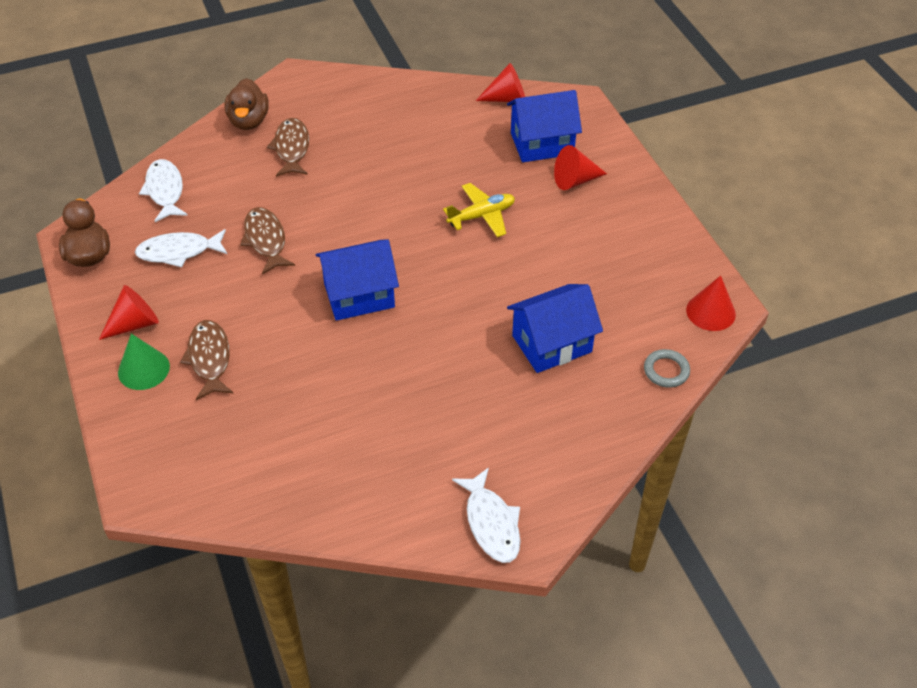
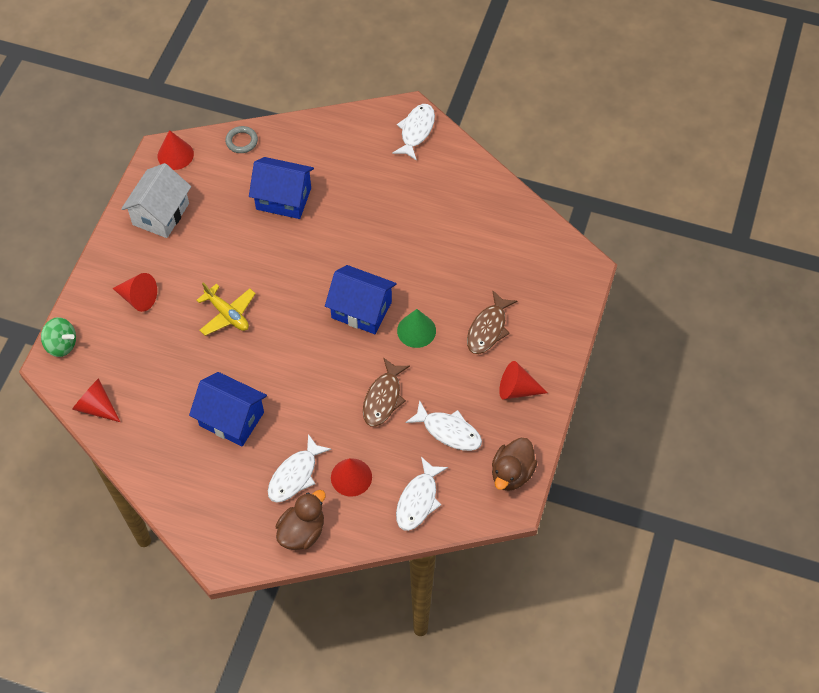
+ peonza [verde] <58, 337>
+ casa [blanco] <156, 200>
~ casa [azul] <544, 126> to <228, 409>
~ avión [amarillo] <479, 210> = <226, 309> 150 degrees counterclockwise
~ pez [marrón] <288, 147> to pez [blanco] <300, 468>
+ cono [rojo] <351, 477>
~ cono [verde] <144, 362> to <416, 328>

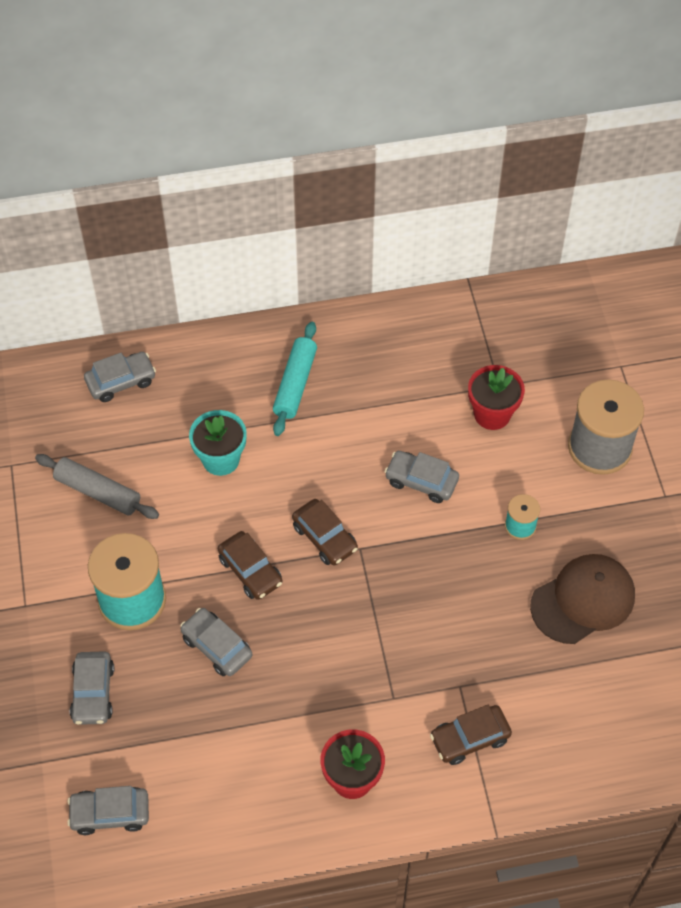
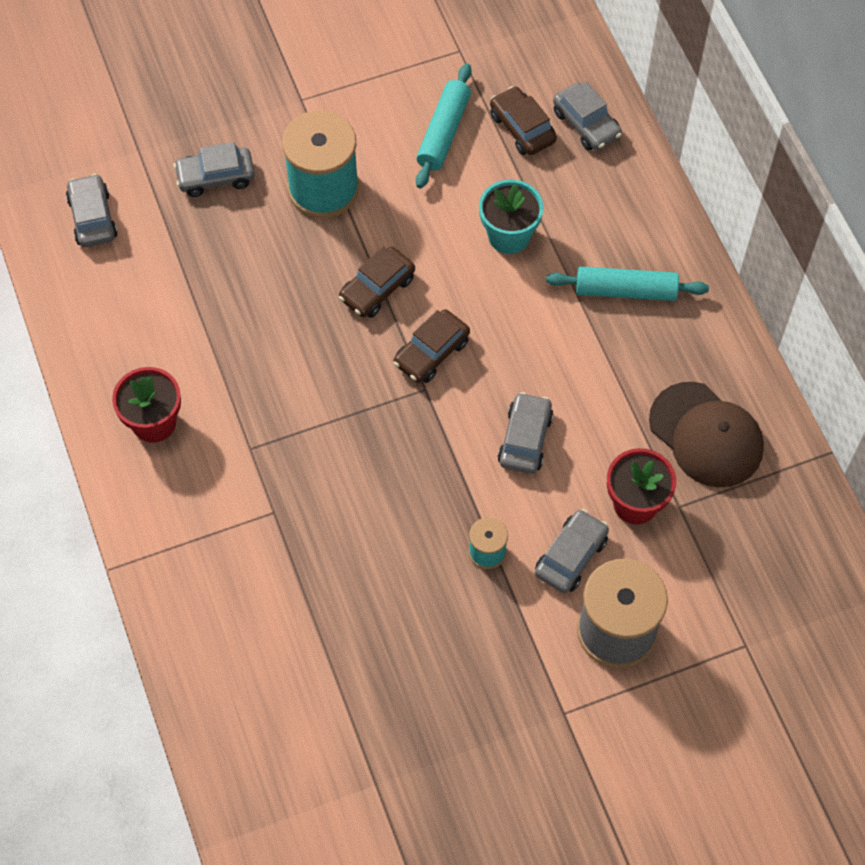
~ rodillo [gris] <97, 486> to rodillo [turquesa] <444, 125>
~ coche [marrón] <471, 735> to <523, 120>
~ coche [gris] <216, 642> to <572, 551>
~ gorra [marrón] <582, 599> to <706, 435>

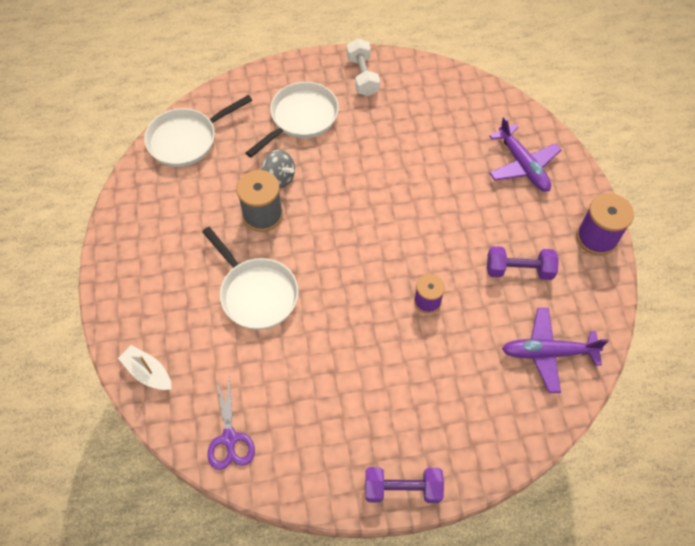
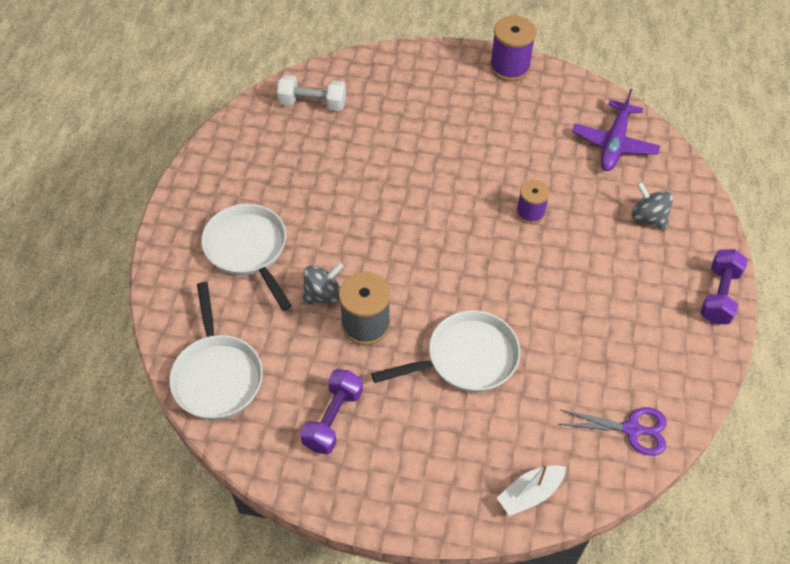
~ mancuerna [blanco] <363, 67> to <311, 93>
~ mancuerna [morado] <523, 263> to <331, 412>
+ peonza [gris] <652, 206>
- avión [morado] <525, 154>

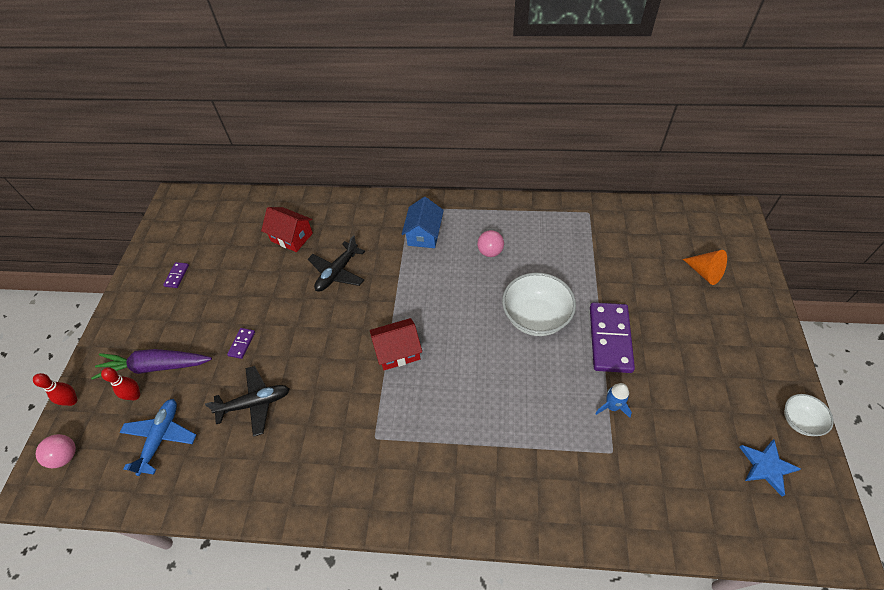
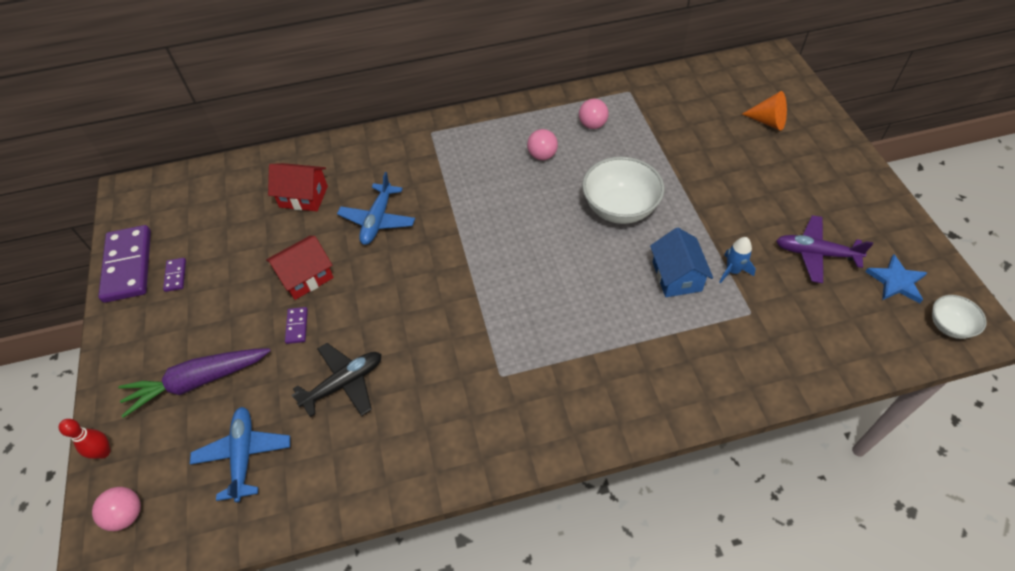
~ ficha de dominó [morado] <612, 337> to <124, 264>
~ casa [rojo] <396, 344> to <300, 268>
~ avión [negro] <336, 263> to avión [azul] <376, 208>
+ pelota [rosa] <594, 114>
~ casa [azul] <423, 222> to <681, 262>
+ avión [morado] <824, 249>
~ cuenco [blanco] <809, 415> to <959, 317>
- bolo [rojo] <120, 384>

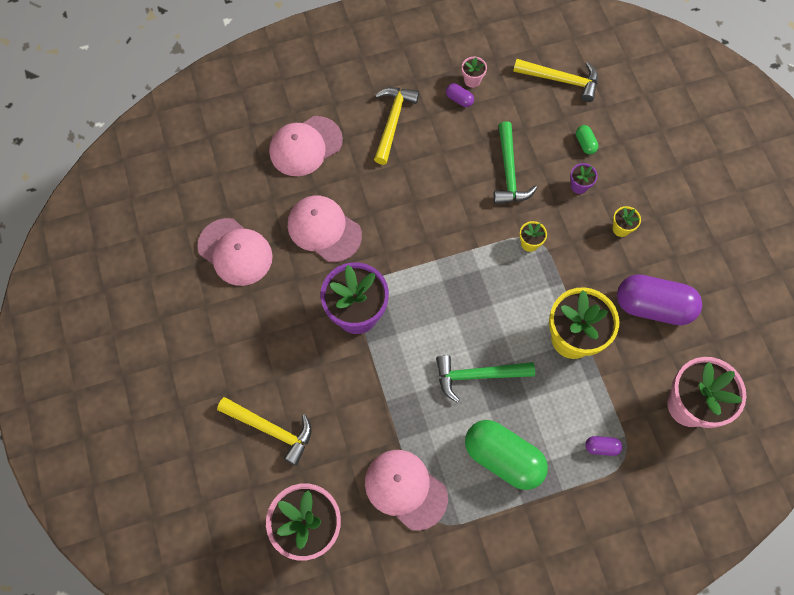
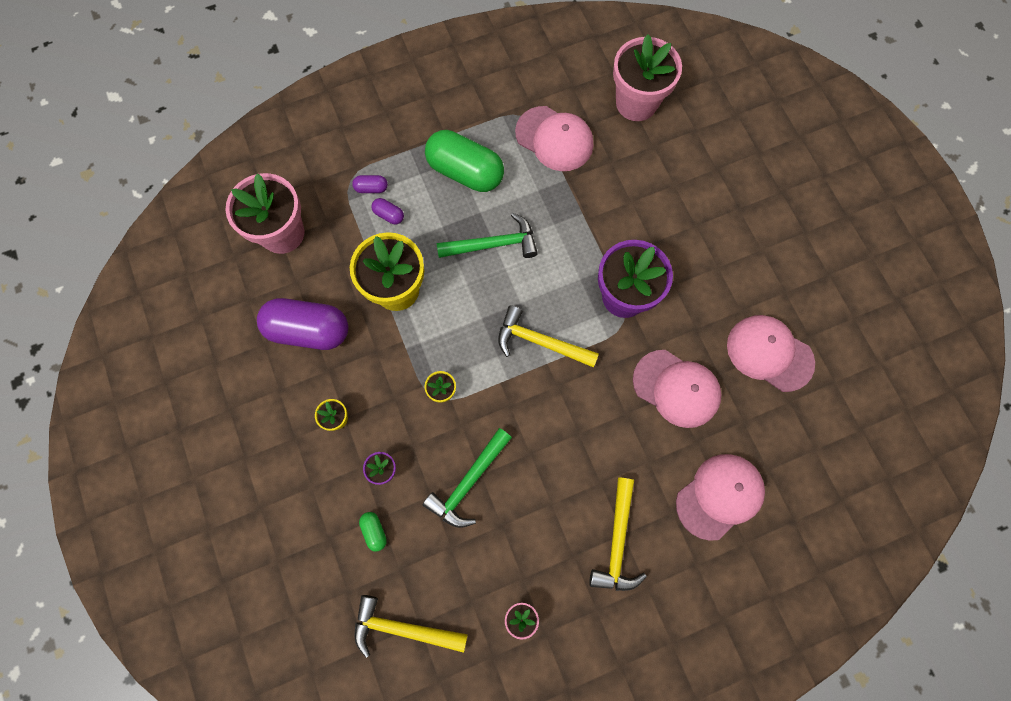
~ cápsula [morado] <460, 95> to <387, 211>
~ martillo [verde] <515, 162> = <467, 478> 135 degrees counterclockwise
~ martillo [amarillo] <264, 431> to <548, 336>

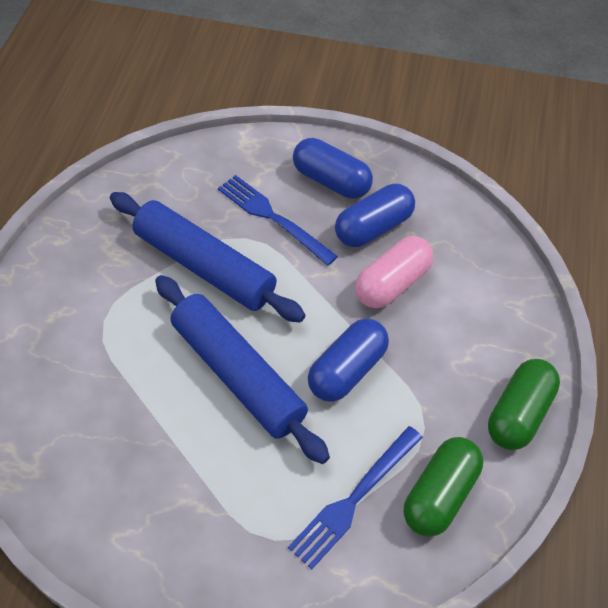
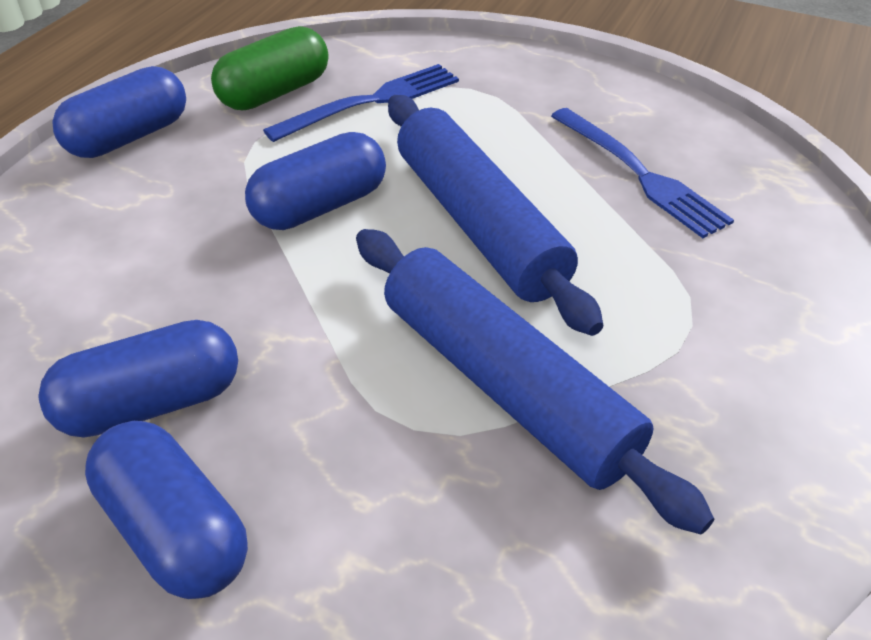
~ cápsula [verde] <524, 404> to cápsula [azul] <119, 112>
~ tenedor [azul] <278, 220> to <642, 173>
- cápsula [rosa] <394, 272>

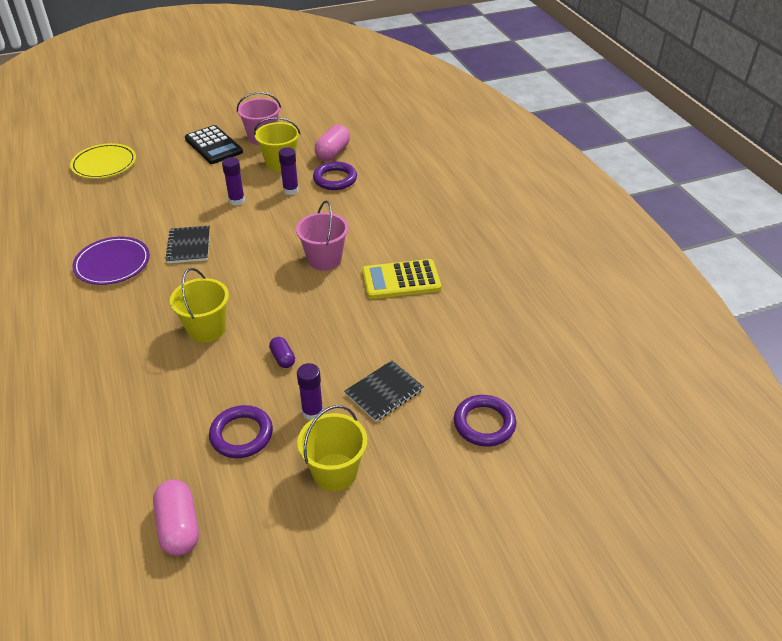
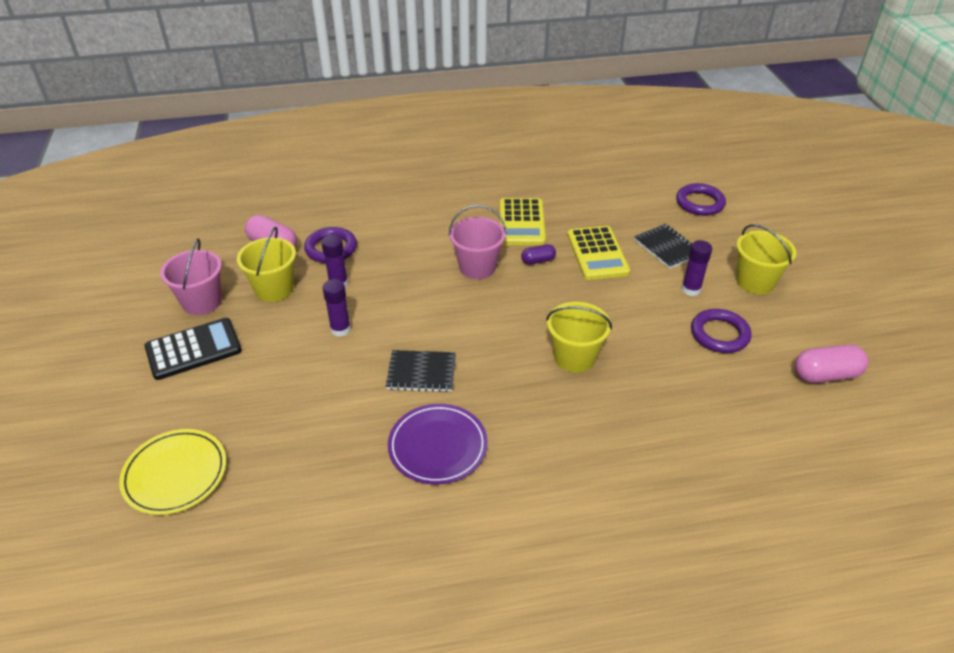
~ cápsula [morado] <282, 352> to <538, 254>
+ calculadora [amarillo] <598, 253>

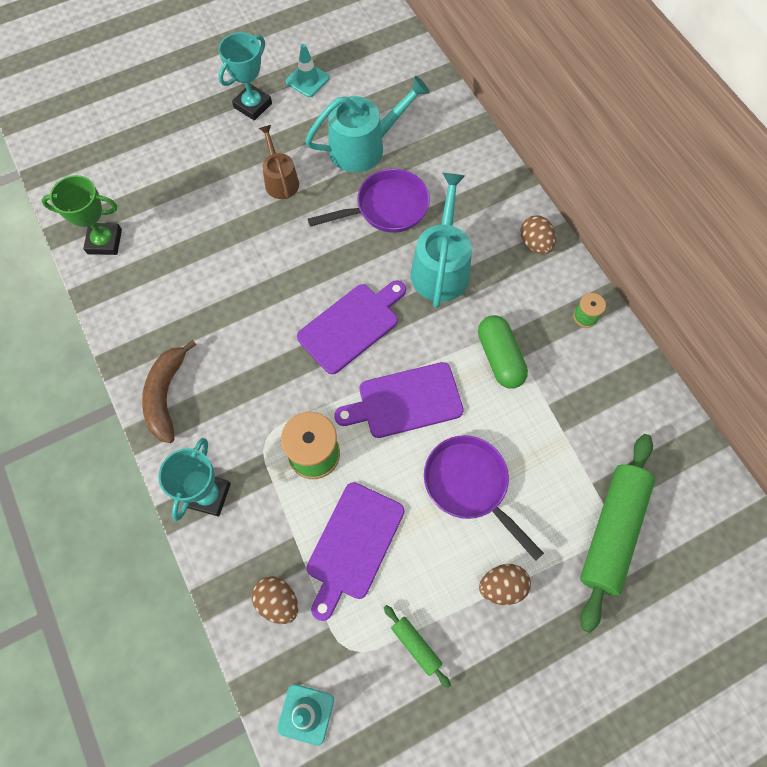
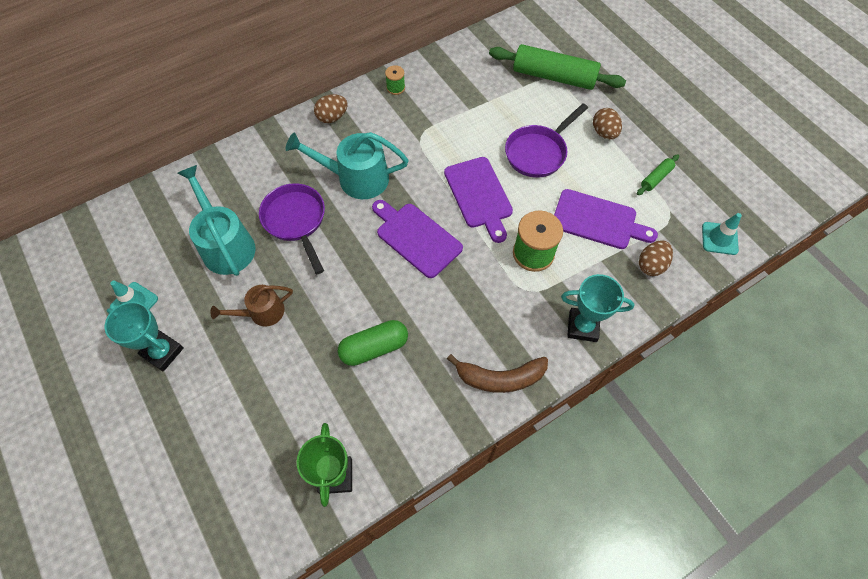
~ cápsula [verde] <503, 351> to <373, 343>

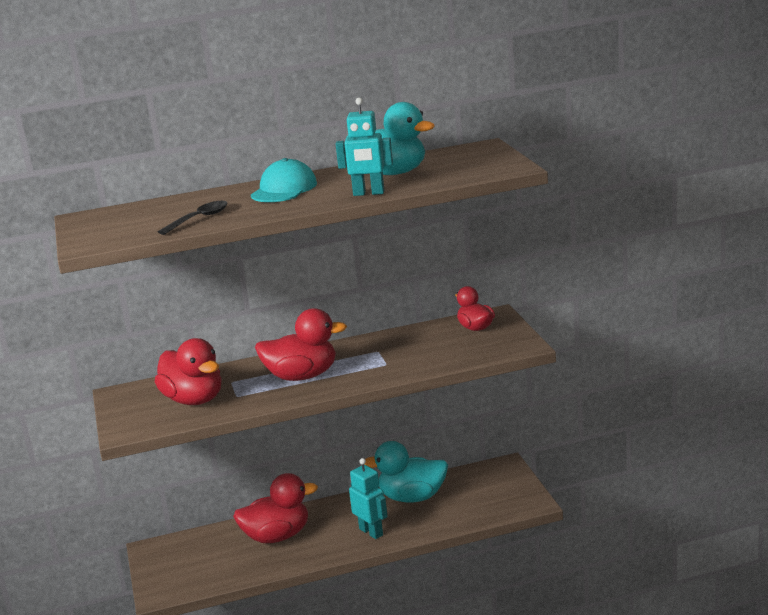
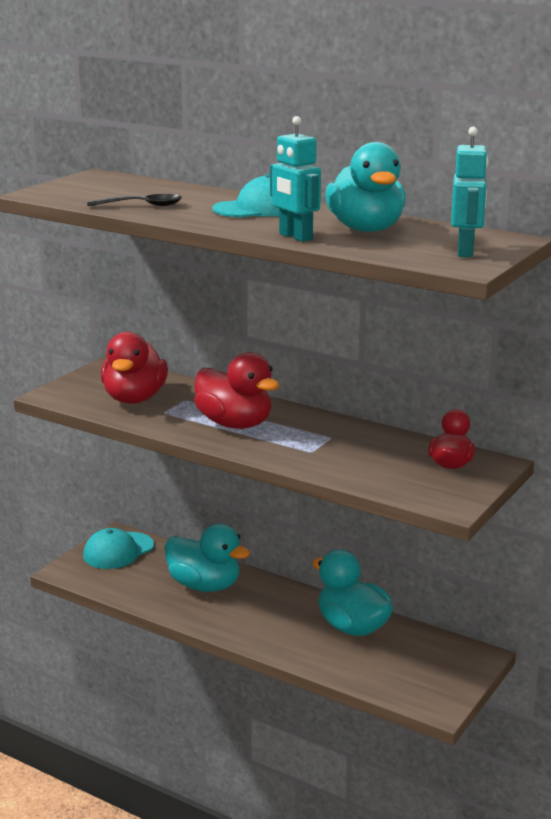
+ gorra [turquesa] <118, 548>
~ pato [rojo] <275, 508> to pato [turquesa] <207, 558>
~ robot [turquesa] <368, 498> to <470, 192>

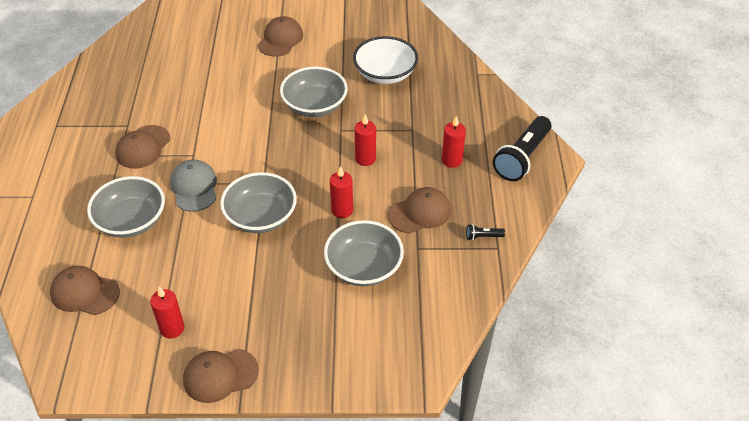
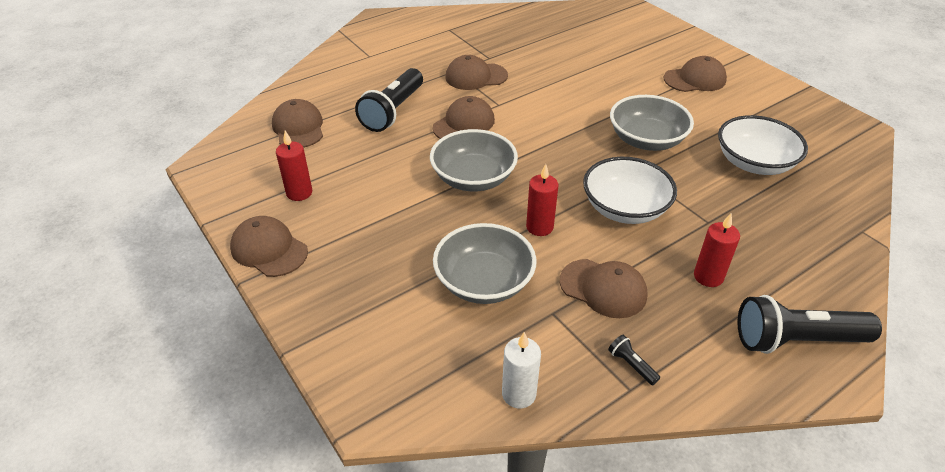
~ cuenco [gris] <126, 207> to lámpara de mano [negro] <389, 100>
~ gorra [gris] <193, 185> to gorra [marrón] <464, 117>
+ vela [blanco] <521, 370>
~ vela [rojo] <365, 140> to cuenco [blanco] <630, 190>

